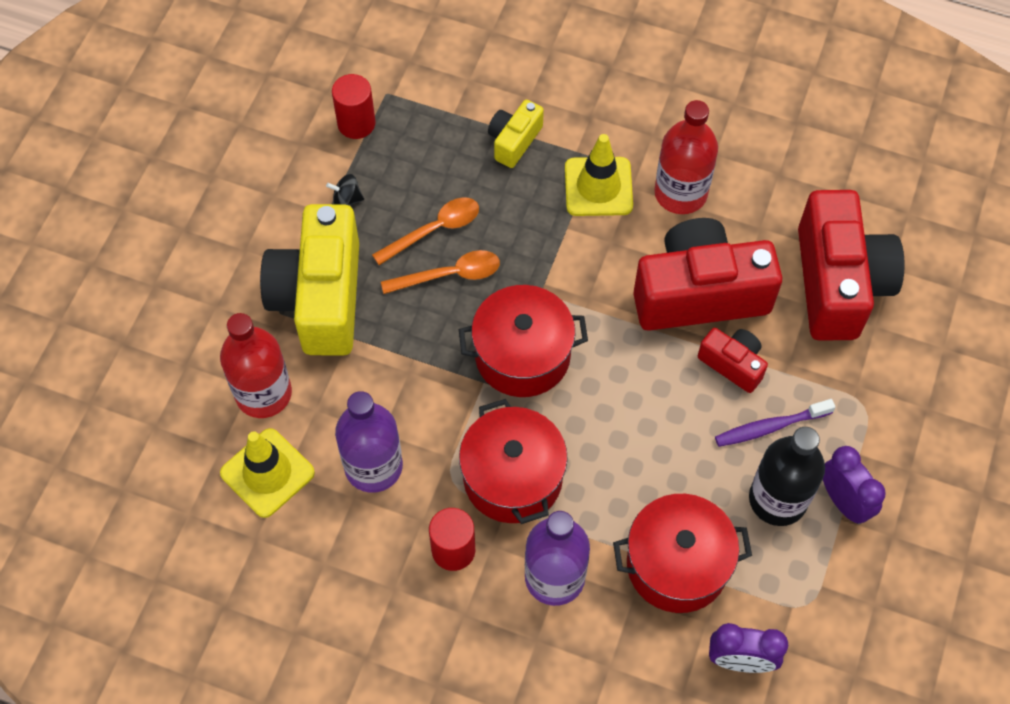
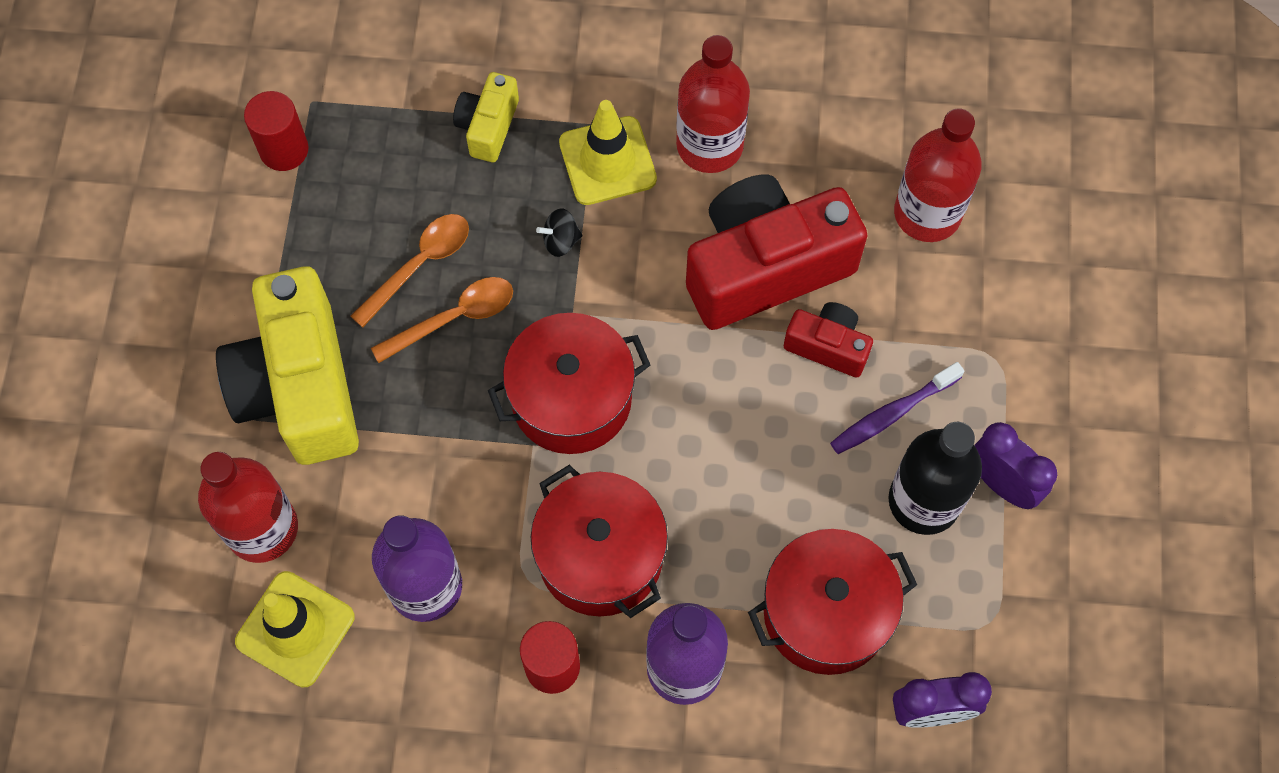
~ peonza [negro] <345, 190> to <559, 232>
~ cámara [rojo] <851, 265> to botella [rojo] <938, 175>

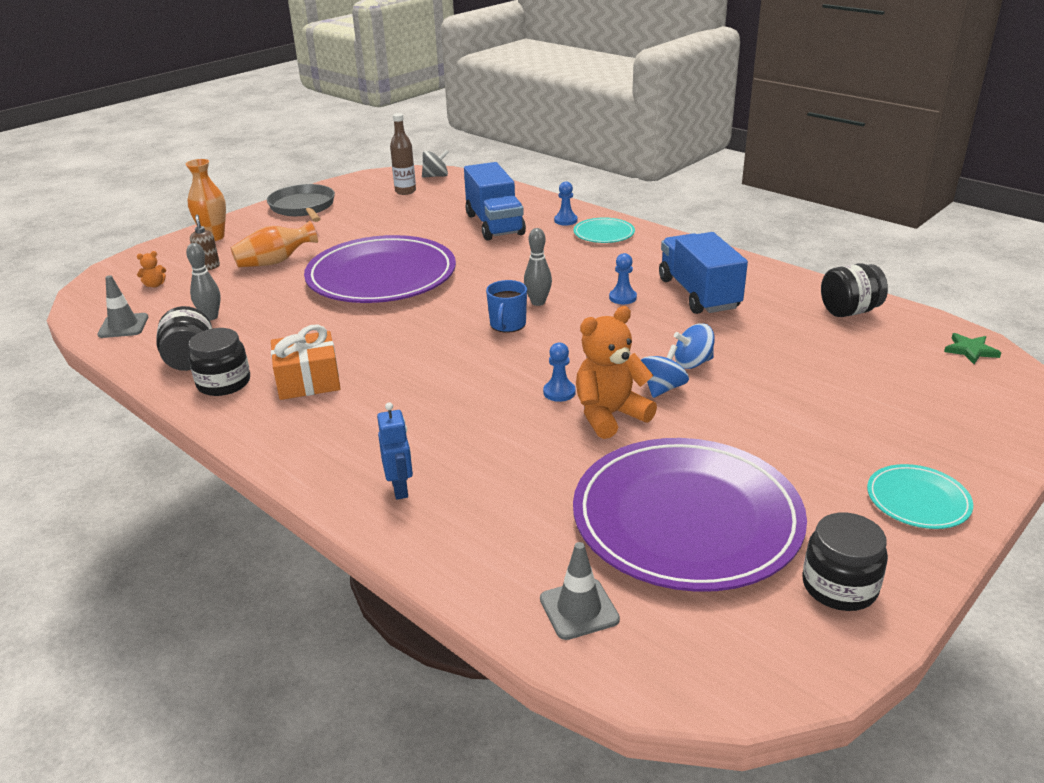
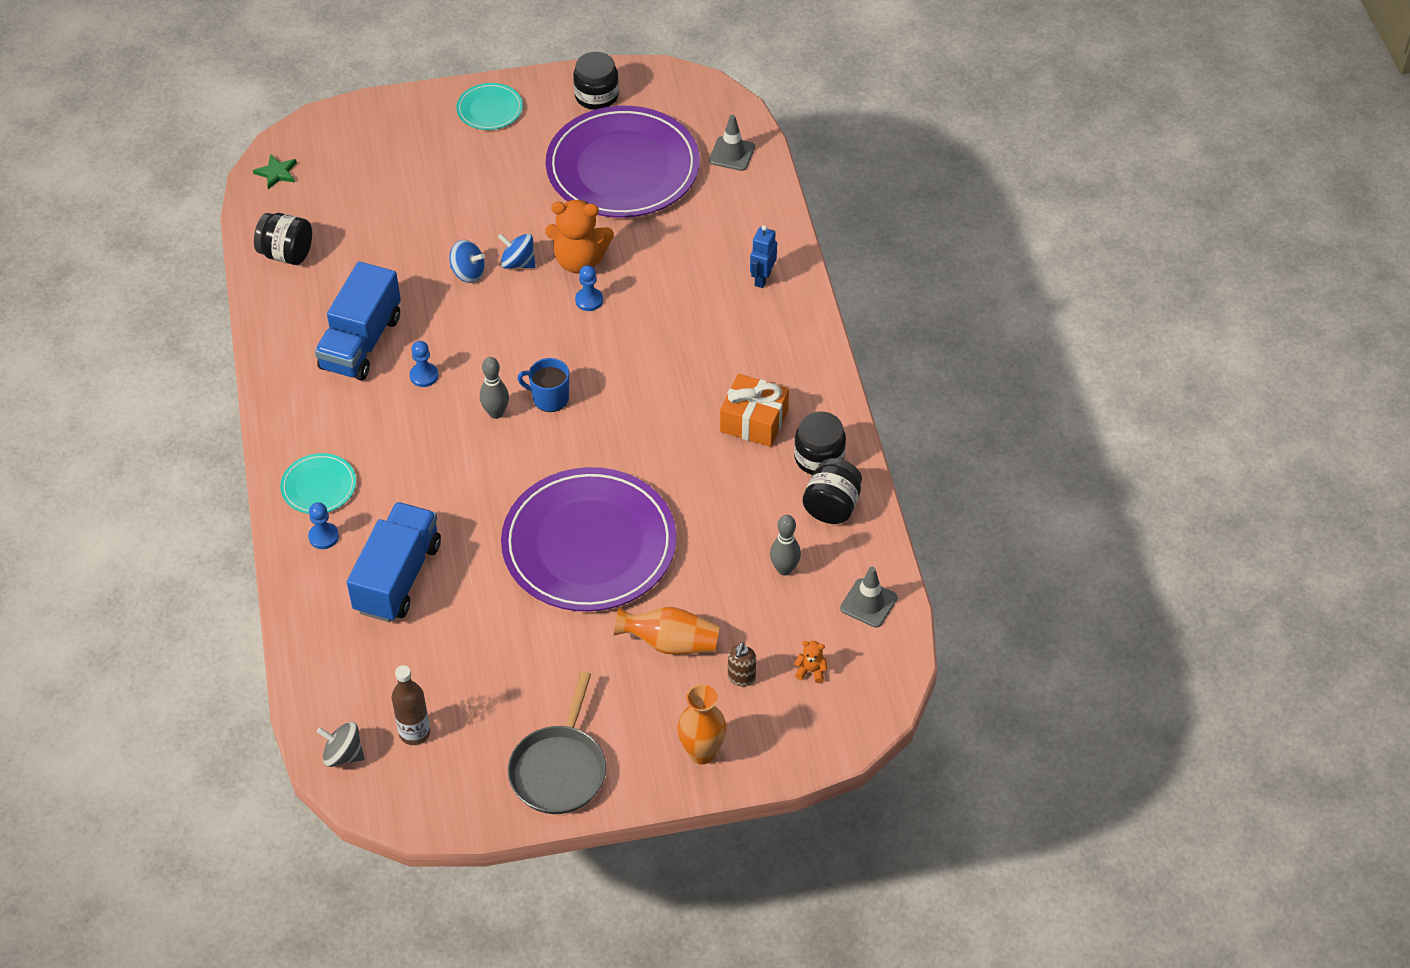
~ peonza [azul] <665, 371> = <517, 251> 45 degrees clockwise
~ taza [azul] <506, 306> = <543, 385> 120 degrees counterclockwise

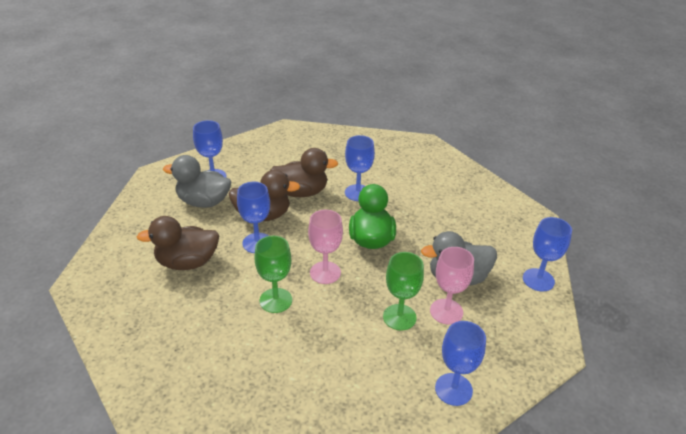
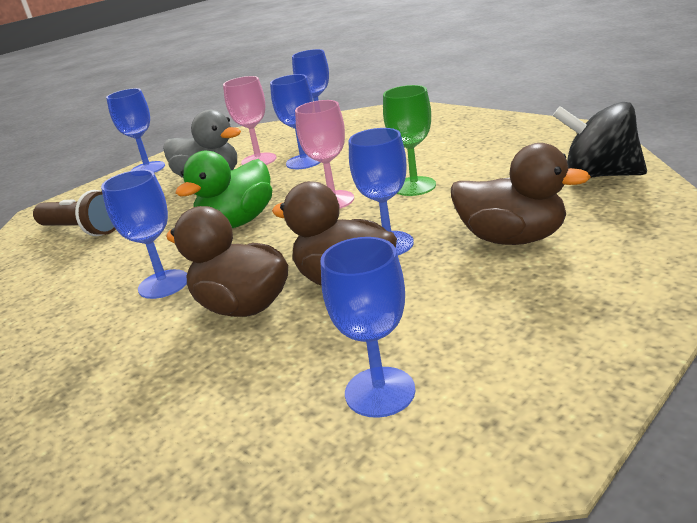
+ lámpara de mano [marrón] <74, 213>
~ copa [verde] <403, 291> to copa [azul] <295, 121>
+ peonza [negro] <600, 140>
- pato [gris] <197, 181>

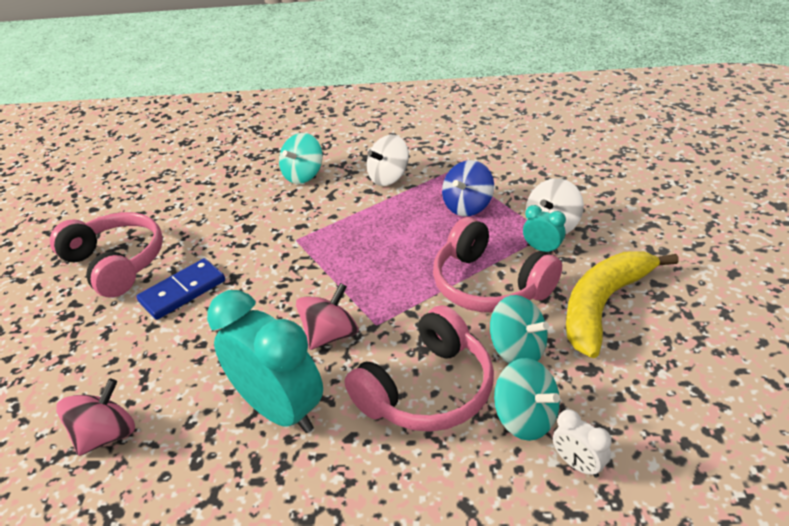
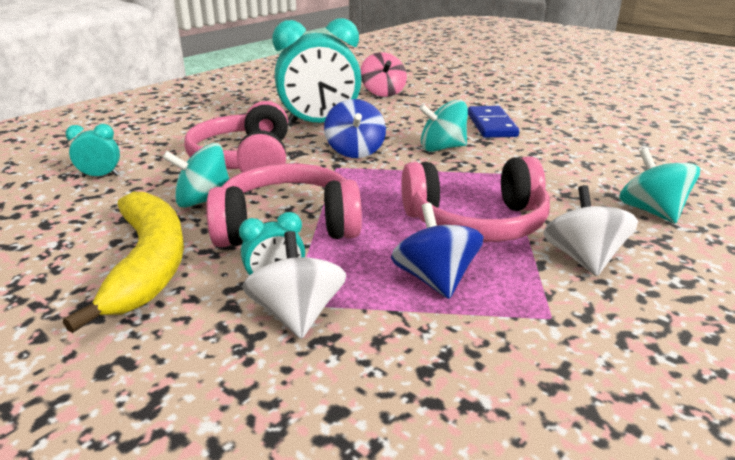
~ despertador [blanco] <582, 443> to despertador [turquesa] <92, 151>
~ peonza [rosa] <327, 316> to peonza [azul] <355, 128>
~ auriculares [rosa] <106, 255> to <475, 199>
~ peonza [turquesa] <527, 399> to <443, 126>

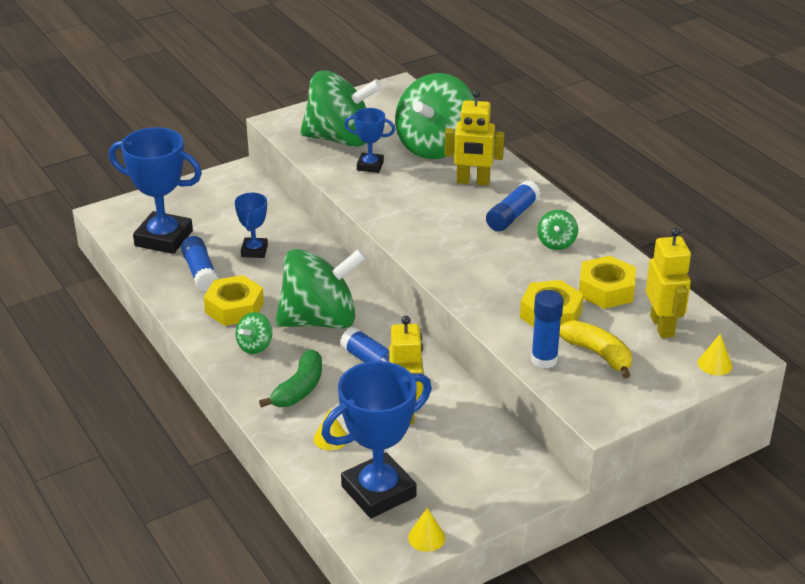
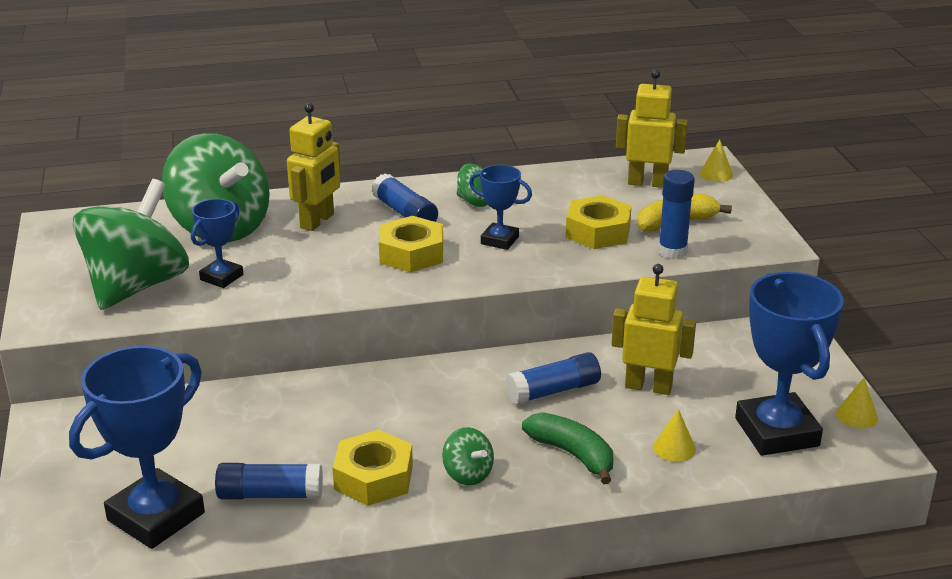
~ tuerca [amarillo] <607, 282> to <411, 244>
~ trofeo [azul] <251, 225> to <500, 207>
- peonza [verde] <320, 289>

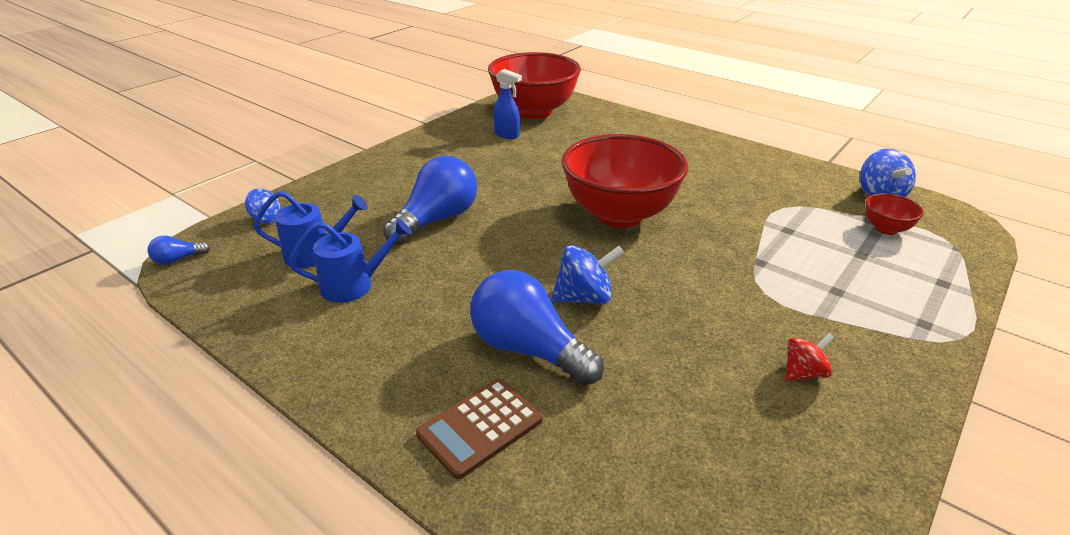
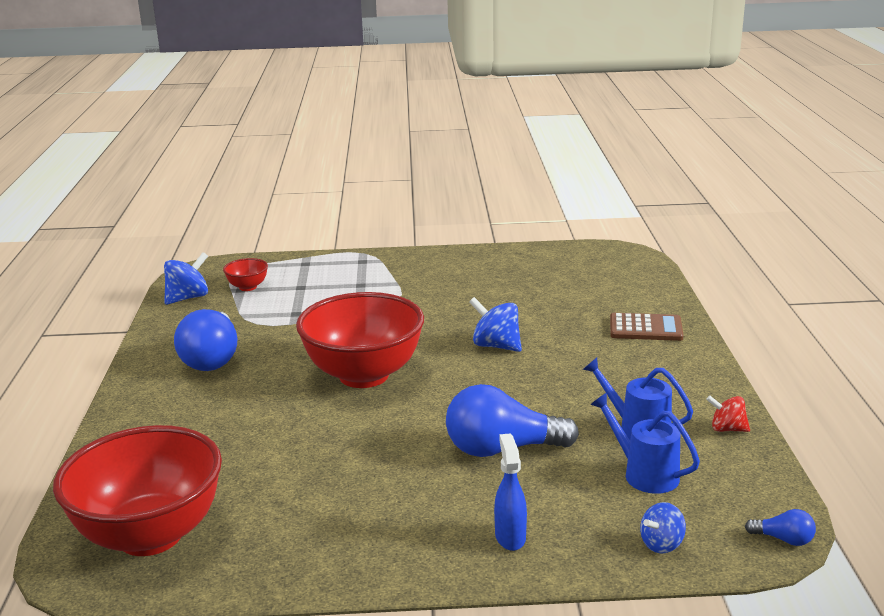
~ bombilla [azul] <537, 328> to <205, 340>
~ pulverizador [azul] <507, 104> to <510, 492>
~ peonza [azul] <263, 206> = <663, 527> 105 degrees counterclockwise
~ peonza [rojo] <810, 357> to <728, 413>

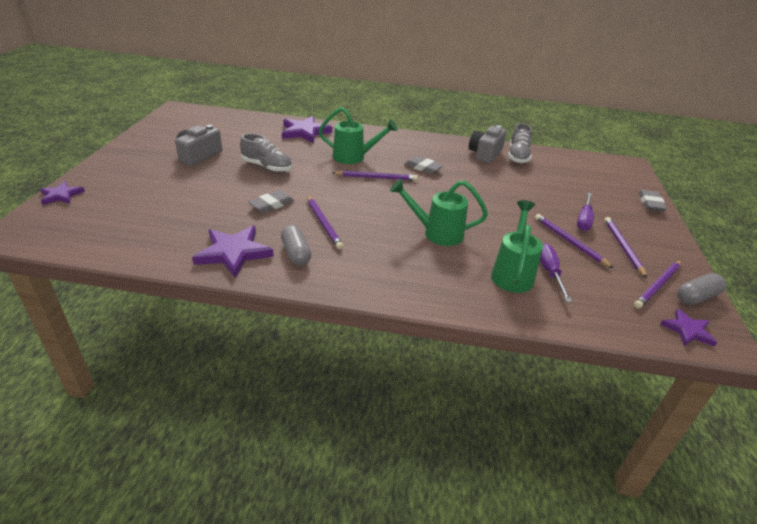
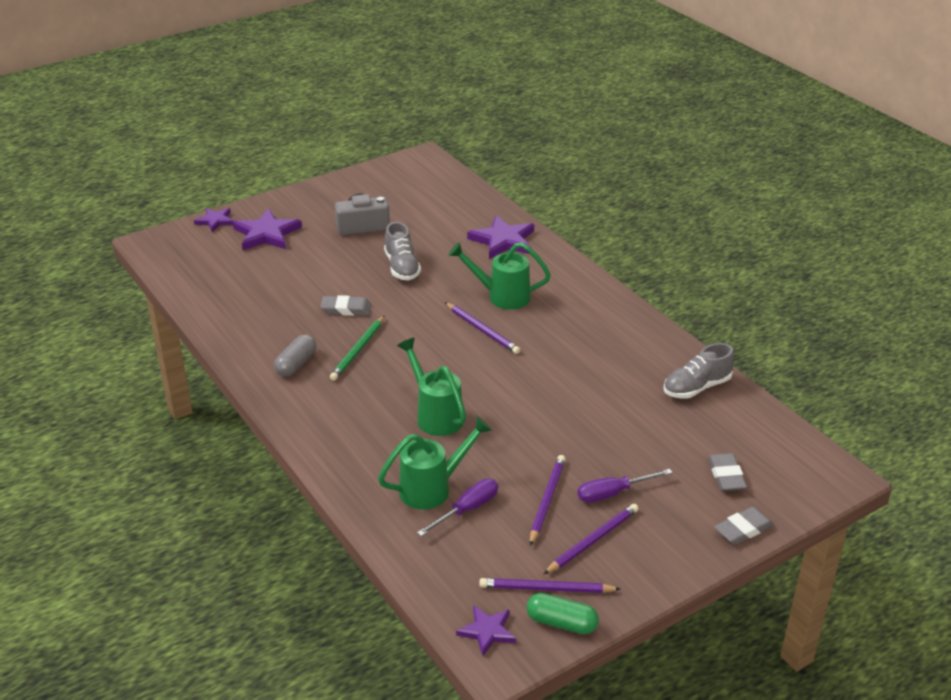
~ estrella [morado] <233, 252> to <267, 229>
~ lápiz [morado] <325, 222> to lápiz [verde] <357, 348>
~ regadera [verde] <358, 135> = <499, 276> 135 degrees clockwise
~ cápsula [gris] <701, 289> to cápsula [verde] <563, 613>
~ goma de borrar [gris] <424, 165> to <727, 472>
- cámara [gris] <488, 144>

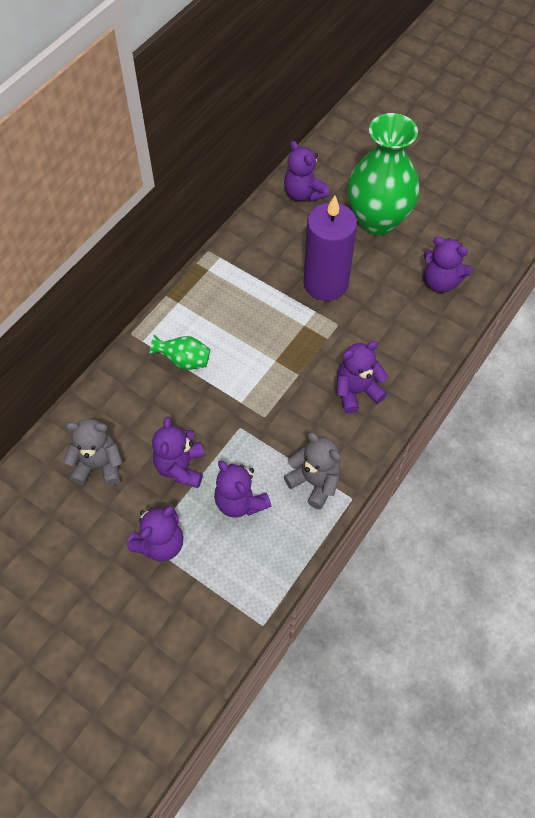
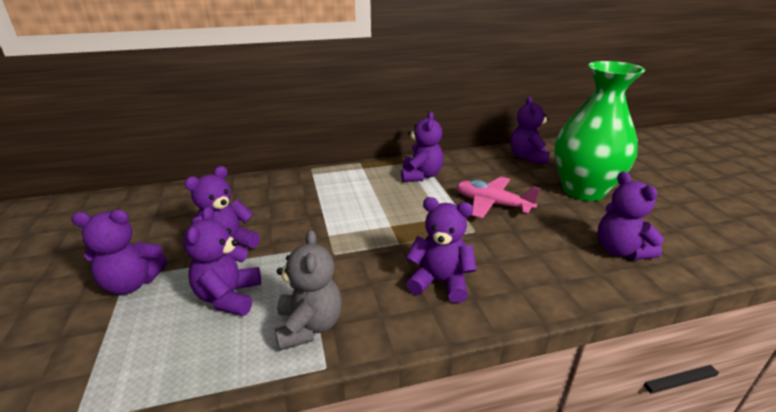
+ osito [morado] <422, 146>
~ vela [morado] <330, 248> to avión [rosa] <498, 198>
- osito [gris] <93, 452>
- florero [verde] <180, 352>

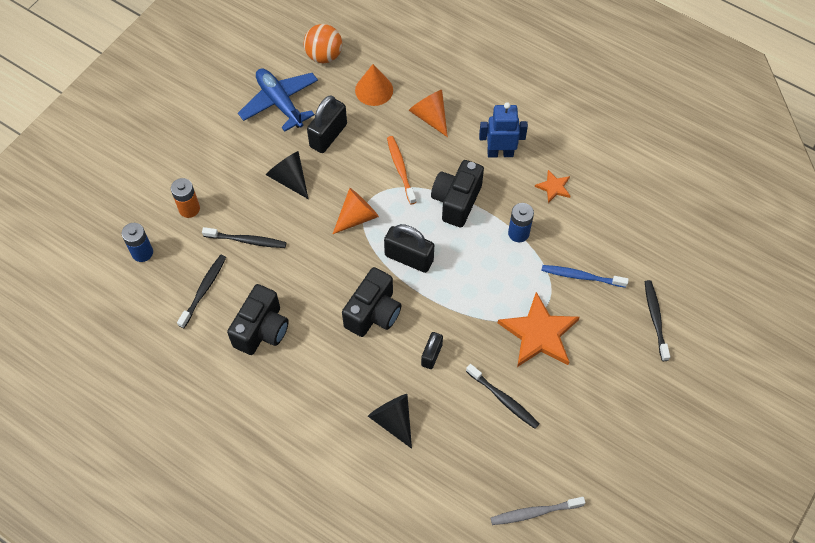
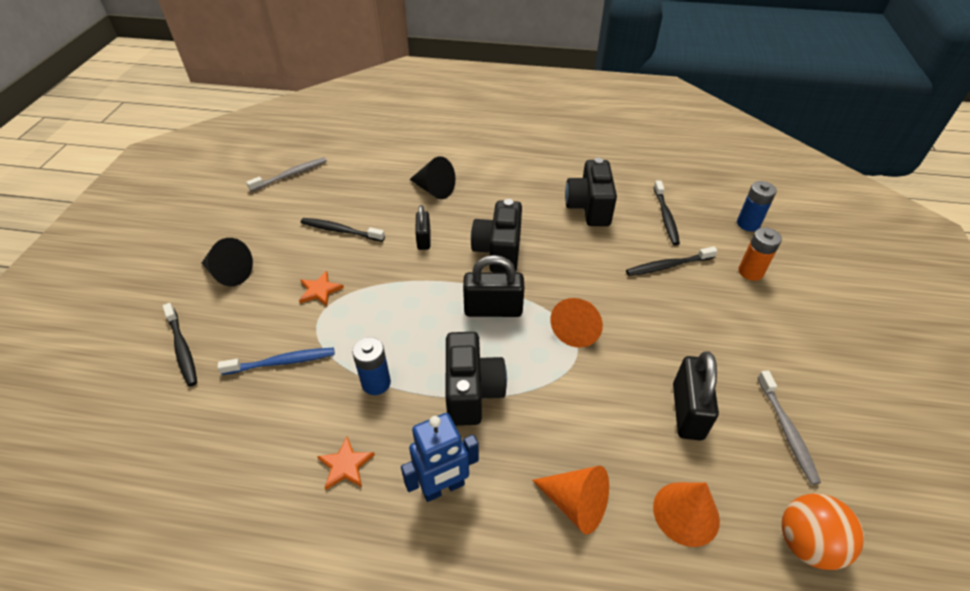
~ cono [negro] <287, 175> to <227, 262>
~ estrella [naranja] <539, 329> = <321, 288> x0.49
~ avión [azul] <278, 100> to cepillo de dientes [gris] <789, 427>
- cepillo de dientes [naranja] <401, 170>

